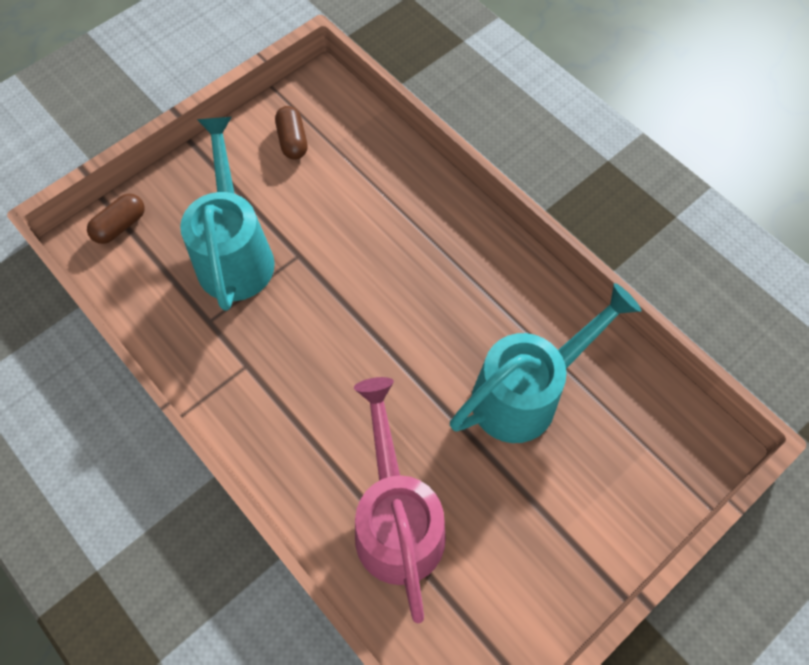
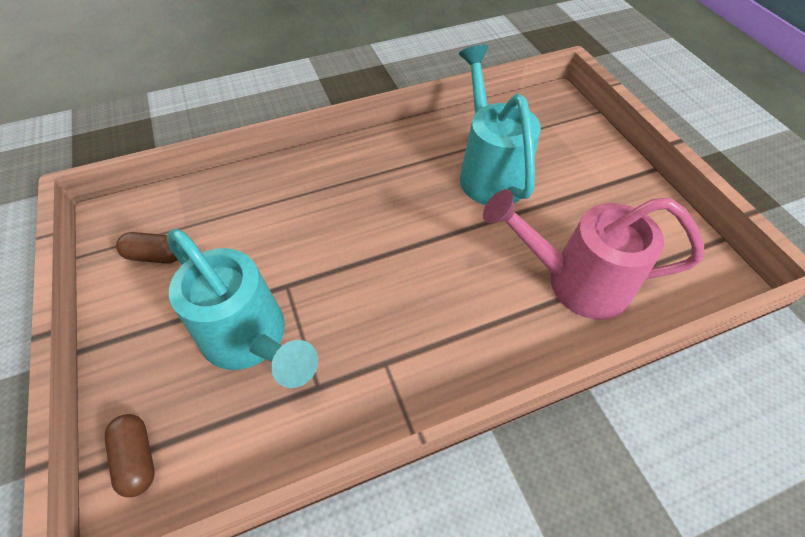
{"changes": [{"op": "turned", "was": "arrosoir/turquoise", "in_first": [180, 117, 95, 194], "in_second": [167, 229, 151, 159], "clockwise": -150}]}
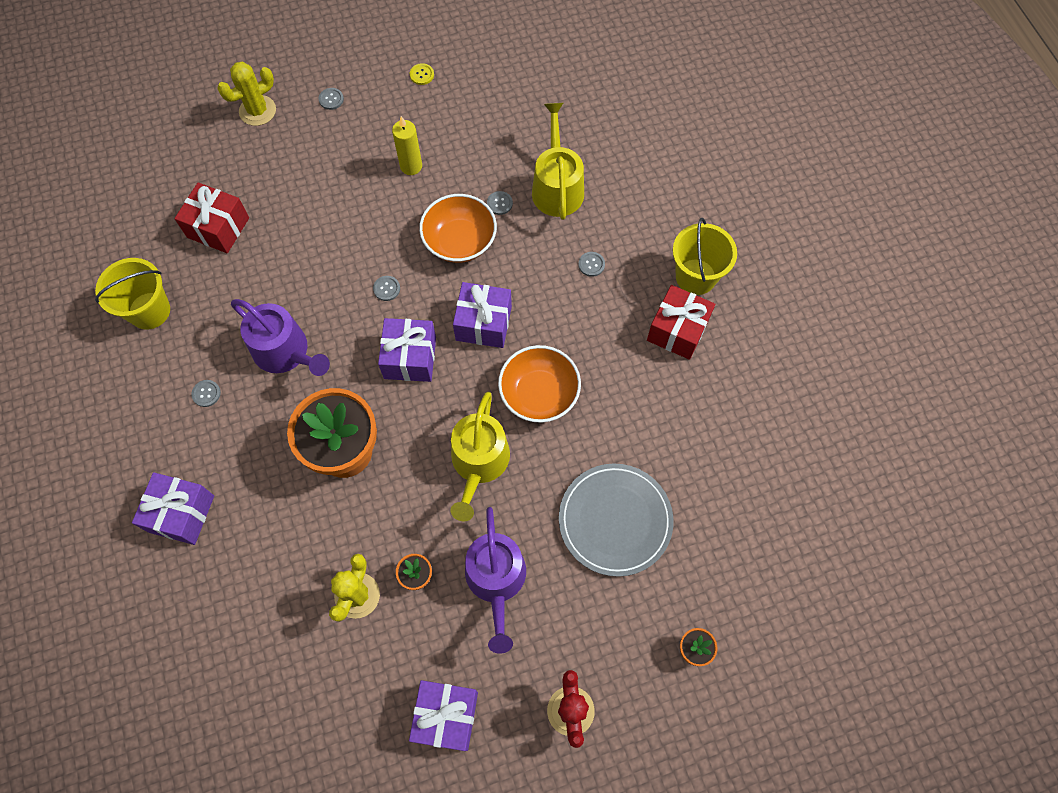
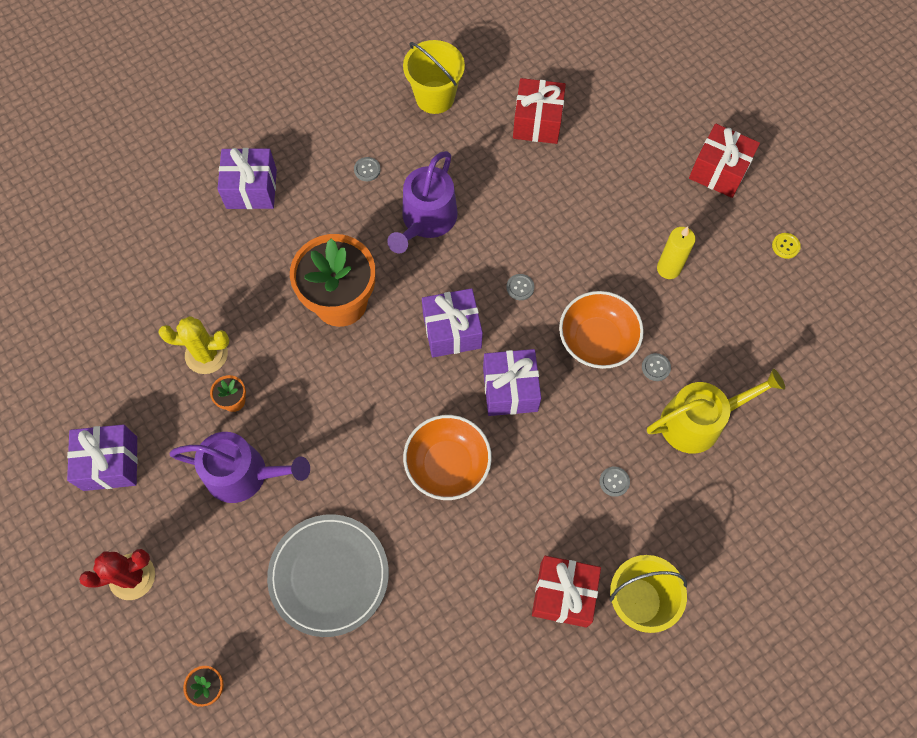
{"changes": [{"op": "removed", "was": "cactus/jaune", "in_first": [217, 62, 59, 64]}, {"op": "removed", "was": "arrosoir/jaune", "in_first": [451, 392, 59, 129]}, {"op": "replaced", "was": "bouton/gris", "now": "cadeau/rouge", "in_first": [319, 88, 25, 22], "in_second": [689, 124, 71, 74]}, {"op": "turned", "was": "arrosoir/violet", "in_first": [465, 507, 61, 147], "in_second": [169, 432, 141, 71], "clockwise": -150}]}
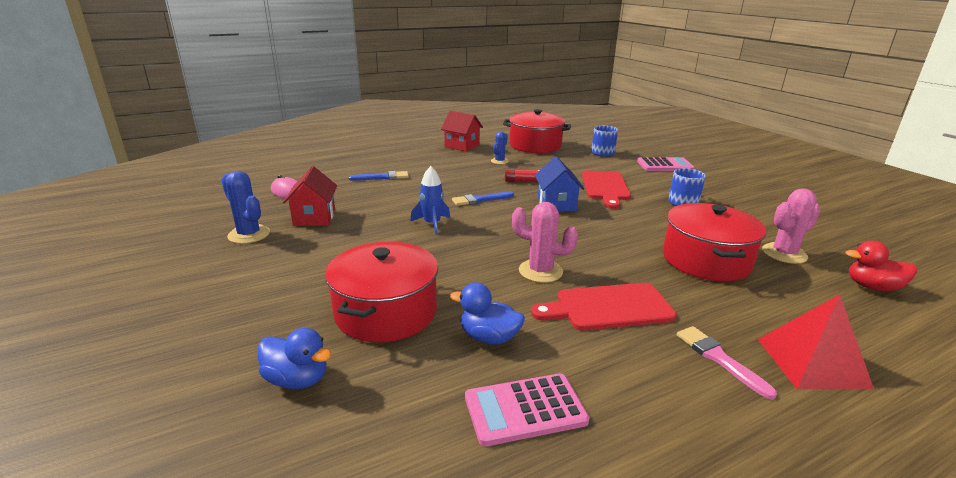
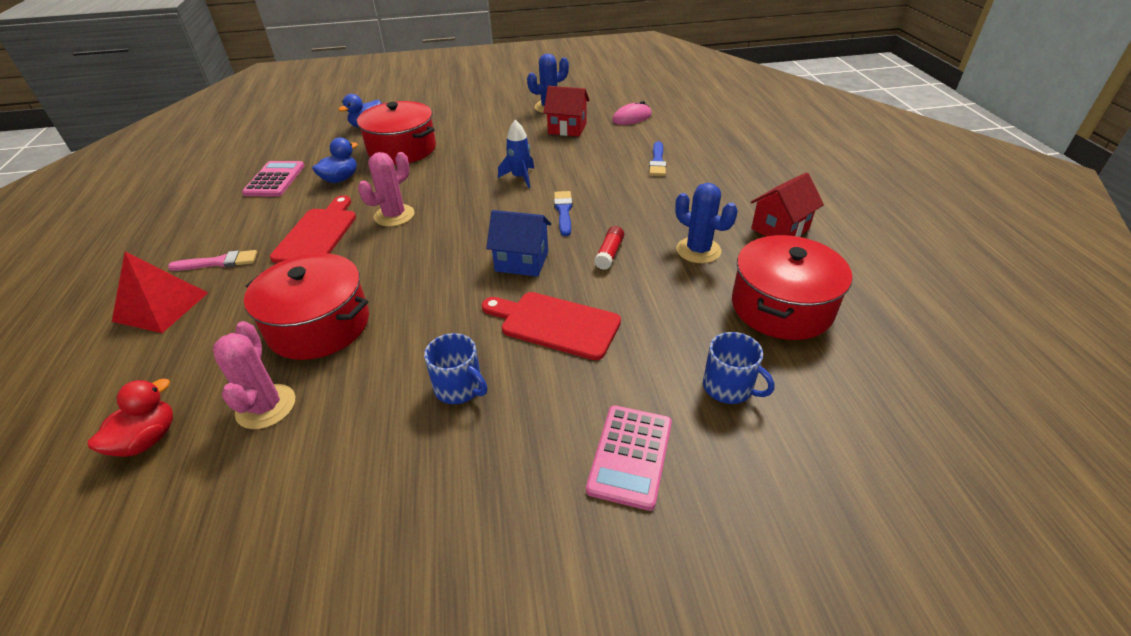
{"changes": [{"op": "resized", "was": "cactus/bleu", "in_first": [491, 132, 18, 32], "in_second": [675, 183, 63, 80], "ratio": 1.57}]}
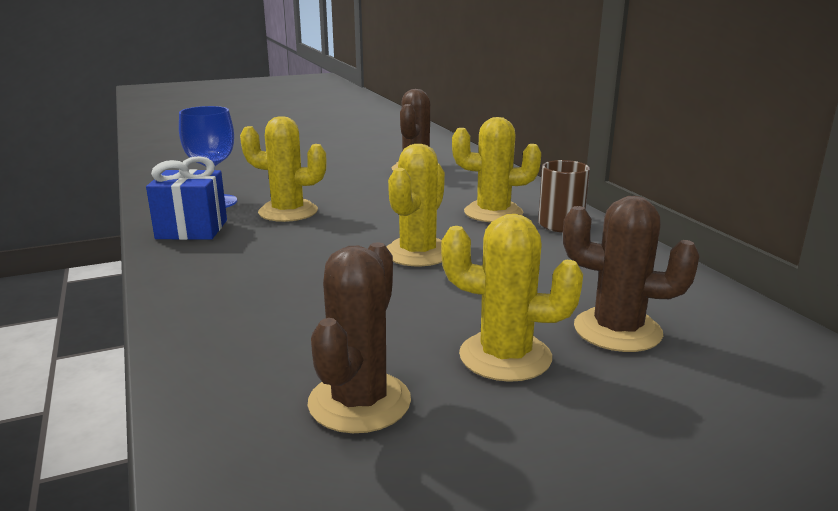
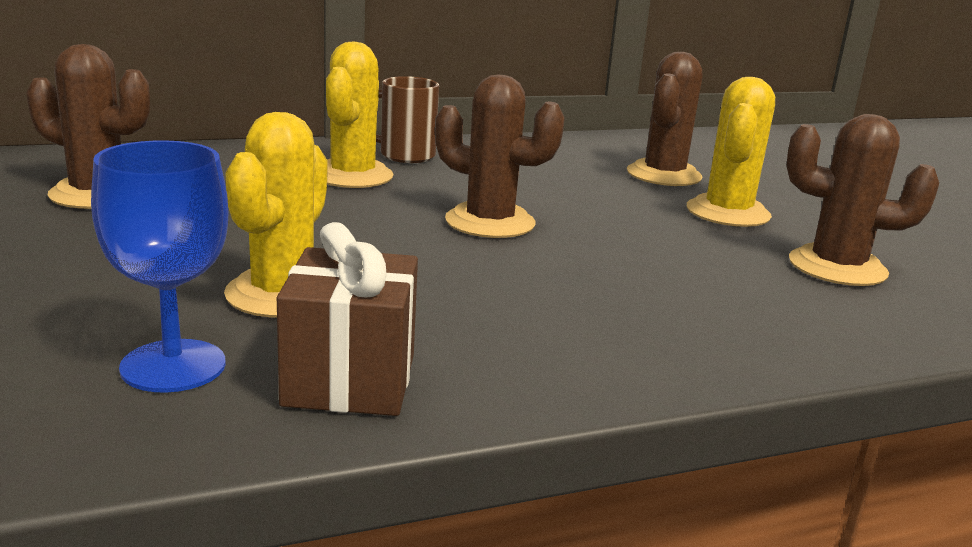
{"changes": [{"op": "recoloured", "was": "cadeau/bleu", "now": "cadeau/marron", "in_first": [146, 156, 81, 84], "in_second": [277, 222, 141, 194]}, {"op": "recoloured", "was": "cactus/jaune", "now": "cactus/marron", "in_first": [387, 144, 58, 122], "in_second": [435, 74, 130, 164]}]}
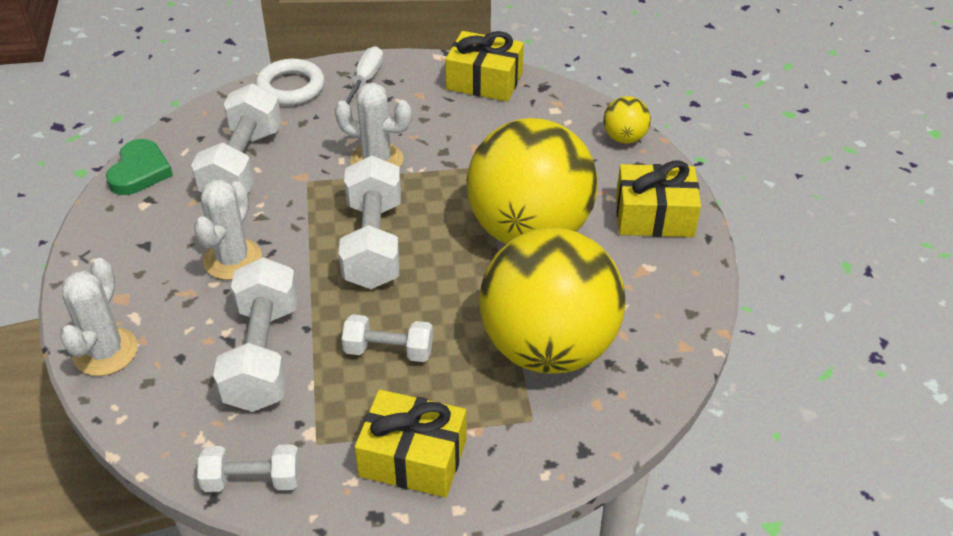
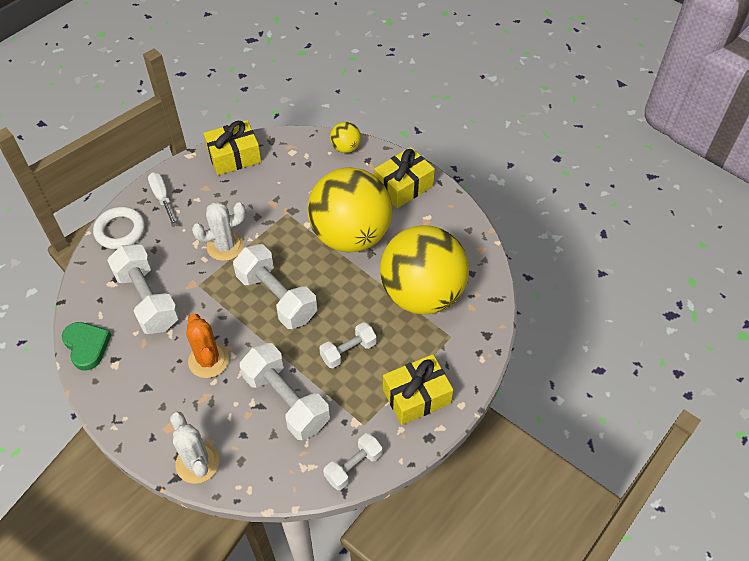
{"changes": [{"op": "recoloured", "was": "cactus/blanc", "now": "cactus/orange", "in_first": [194, 180, 68, 100], "in_second": [186, 313, 43, 65]}]}
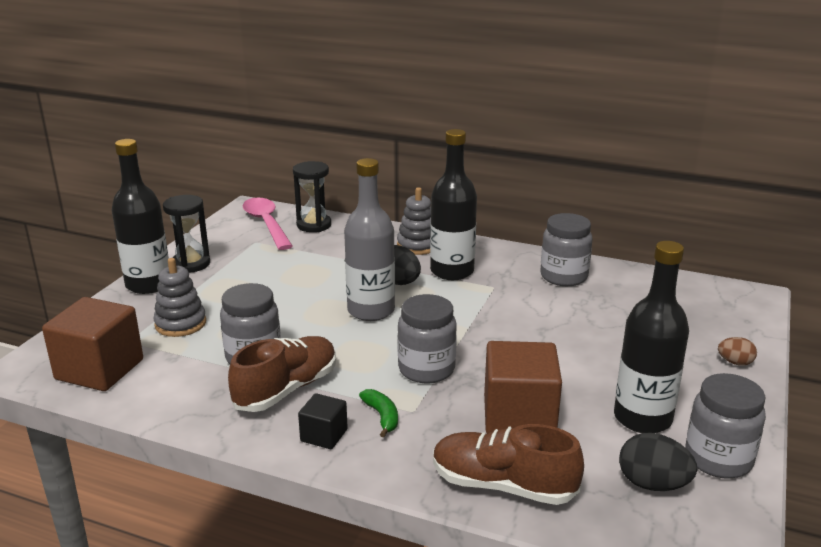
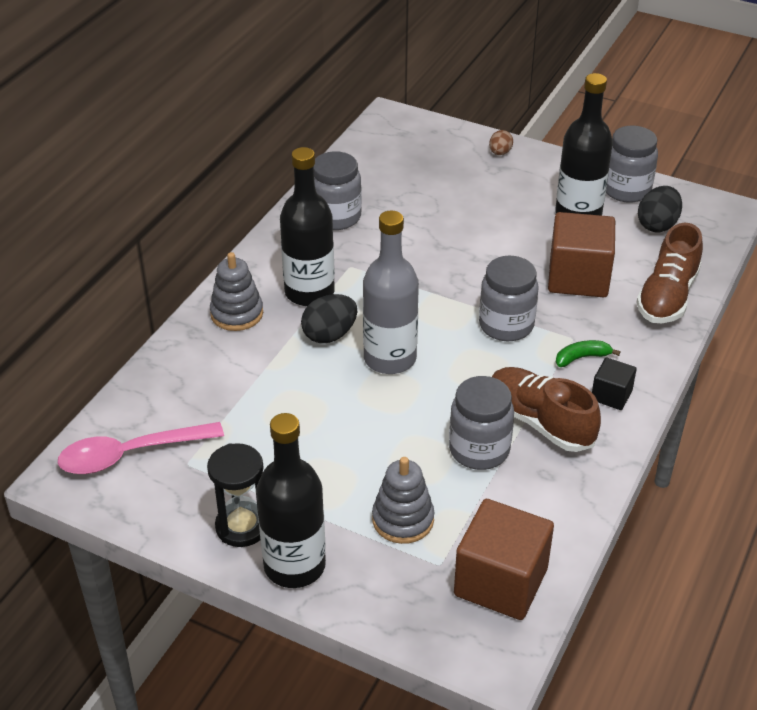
{"changes": [{"op": "removed", "was": "sablier/noir", "in_first": [293, 161, 38, 71]}]}
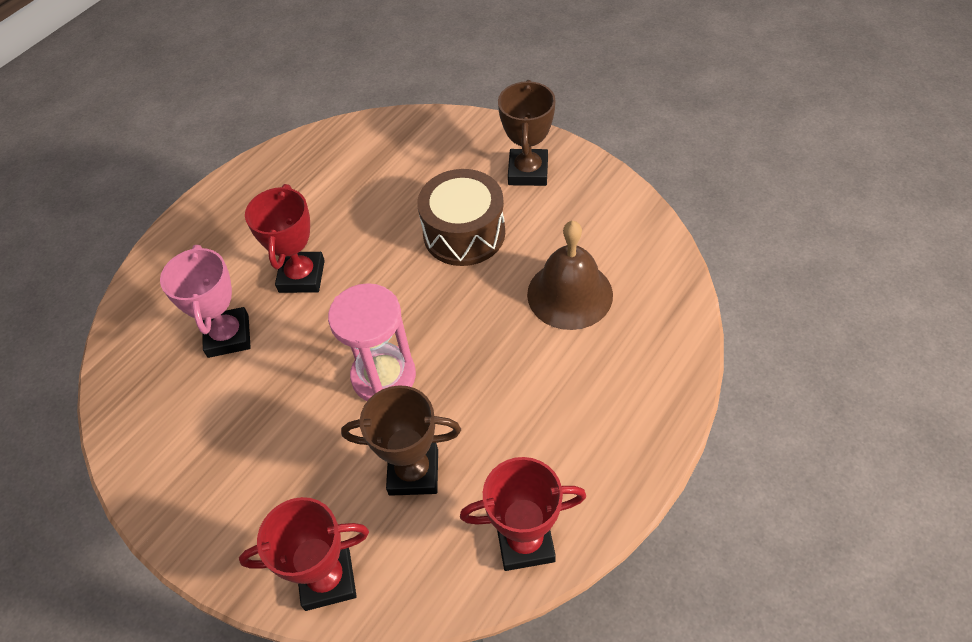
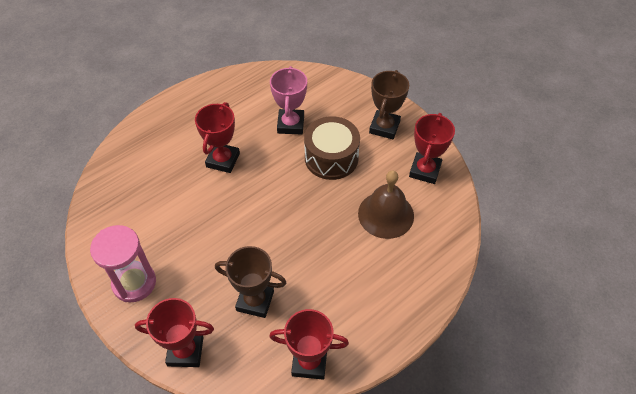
{"changes": [{"op": "added", "now": "trophée/rouge", "in_second": [409, 113, 46, 71]}, {"op": "moved", "was": "trophée/rose", "in_first": [160, 245, 91, 113], "in_second": [270, 66, 37, 68]}, {"op": "moved", "was": "sablier/rose", "in_first": [328, 283, 88, 118], "in_second": [90, 225, 66, 77]}]}
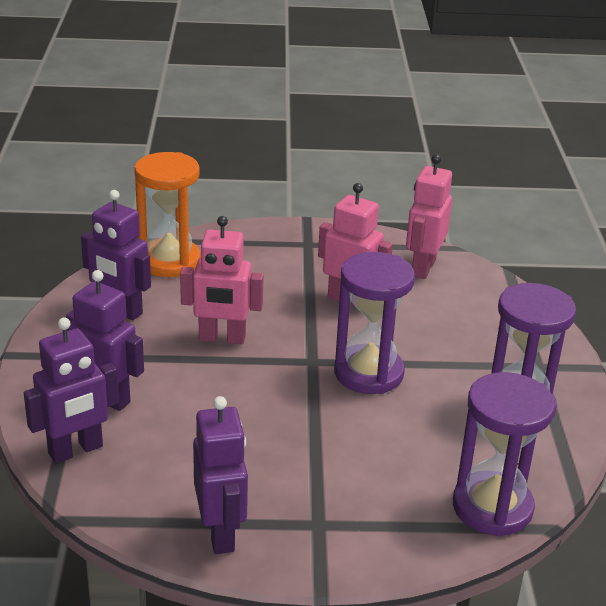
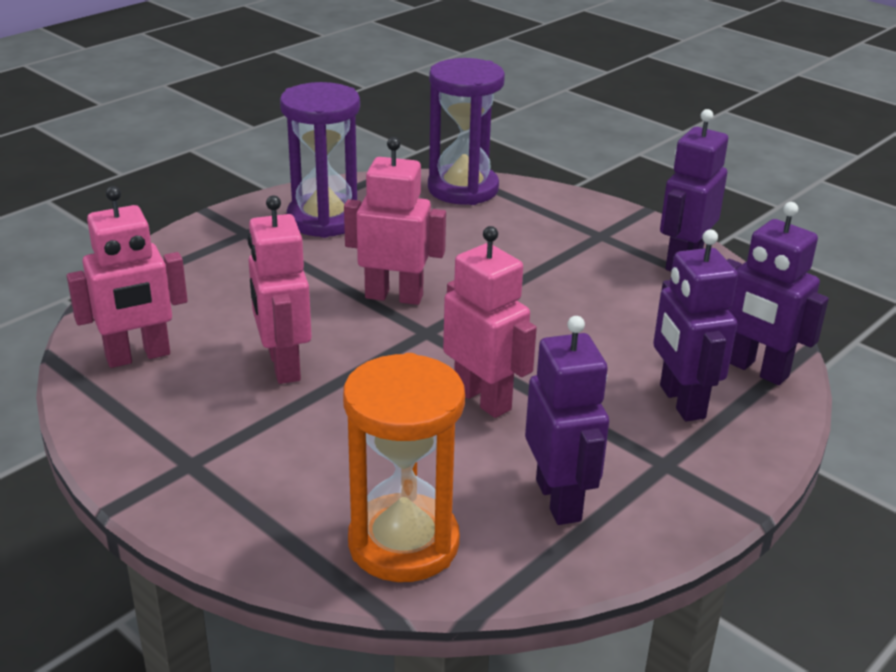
{"changes": [{"op": "replaced", "was": "sablier/violet", "now": "robot/rose", "in_first": [334, 252, 81, 142], "in_second": [344, 137, 102, 168]}, {"op": "turned", "was": "robot/violet", "in_first": [24, 317, 95, 146], "in_second": [727, 202, 102, 183], "clockwise": -150}]}
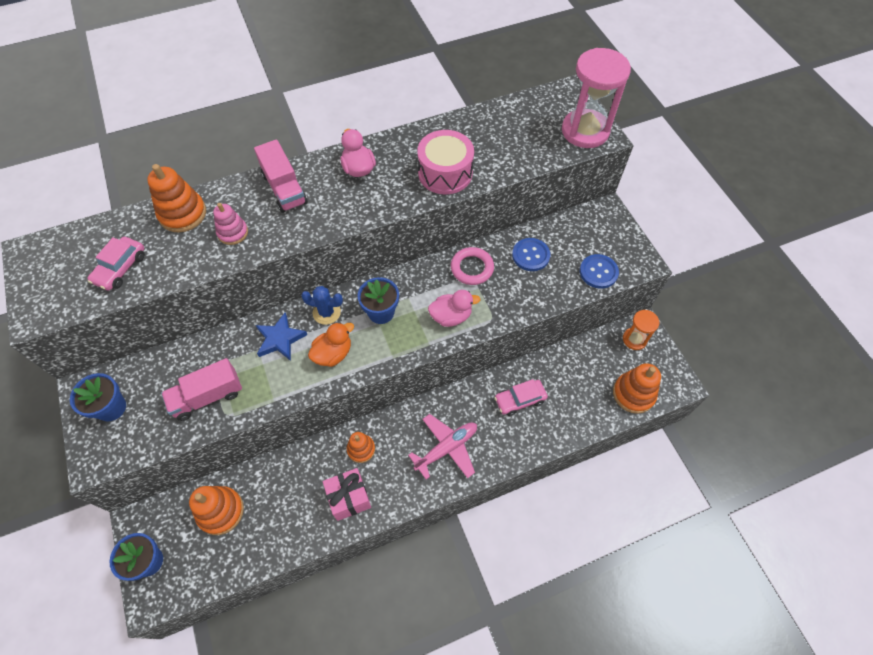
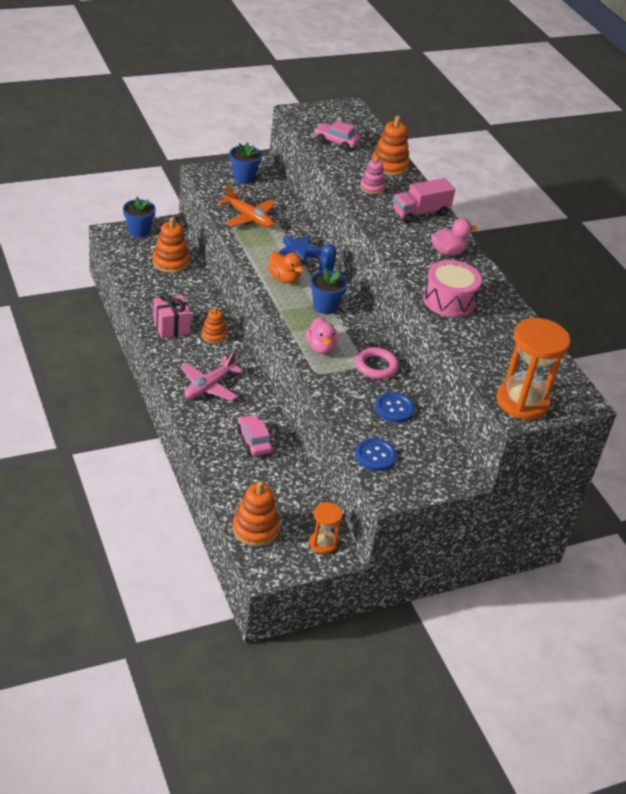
{"changes": [{"op": "replaced", "was": "camion/rose", "now": "avion/orange", "in_first": [161, 358, 81, 63], "in_second": [219, 184, 56, 44]}, {"op": "recoloured", "was": "sablier/rose", "now": "sablier/orange", "in_first": [562, 48, 69, 100], "in_second": [496, 318, 74, 102]}, {"op": "turned", "was": "avion/rose", "in_first": [408, 414, 69, 65], "in_second": [180, 351, 63, 50], "clockwise": 75}]}
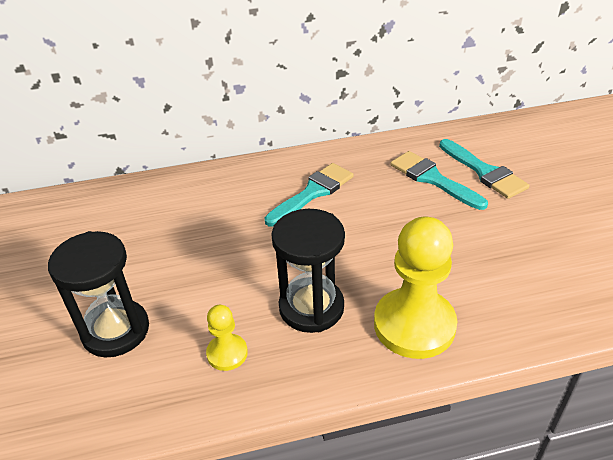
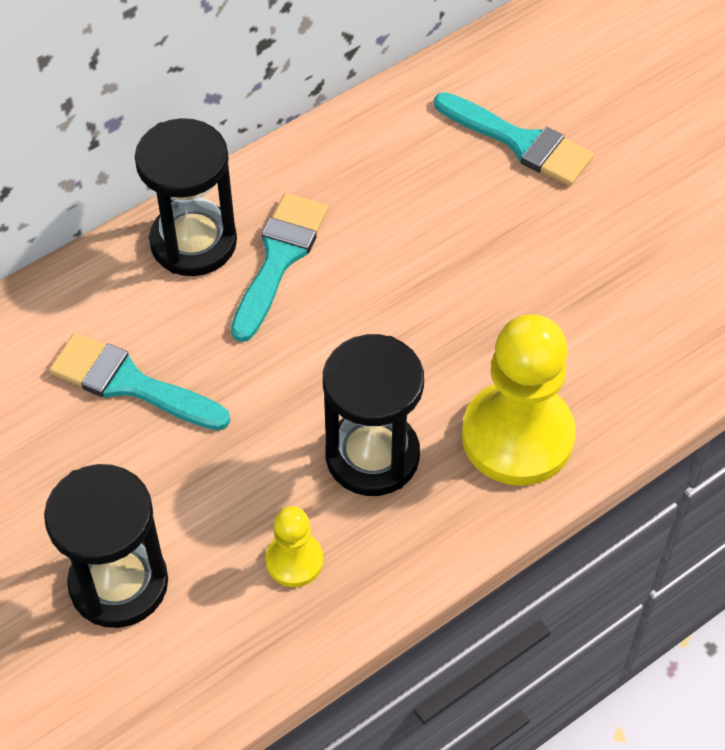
{"changes": [{"op": "added", "now": "sablier/noir", "in_second": [135, 118, 102, 158]}, {"op": "moved", "was": "pinceau/turquoise", "in_first": [391, 151, 97, 59], "in_second": [49, 333, 181, 97]}]}
